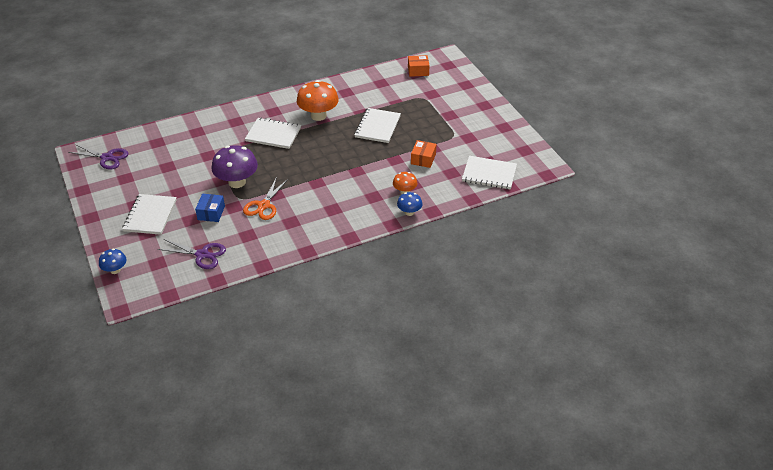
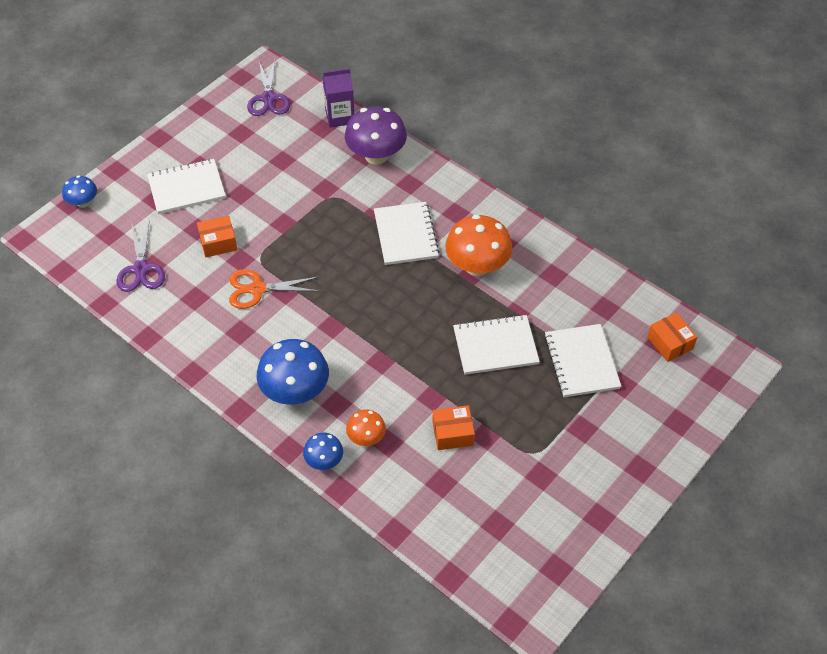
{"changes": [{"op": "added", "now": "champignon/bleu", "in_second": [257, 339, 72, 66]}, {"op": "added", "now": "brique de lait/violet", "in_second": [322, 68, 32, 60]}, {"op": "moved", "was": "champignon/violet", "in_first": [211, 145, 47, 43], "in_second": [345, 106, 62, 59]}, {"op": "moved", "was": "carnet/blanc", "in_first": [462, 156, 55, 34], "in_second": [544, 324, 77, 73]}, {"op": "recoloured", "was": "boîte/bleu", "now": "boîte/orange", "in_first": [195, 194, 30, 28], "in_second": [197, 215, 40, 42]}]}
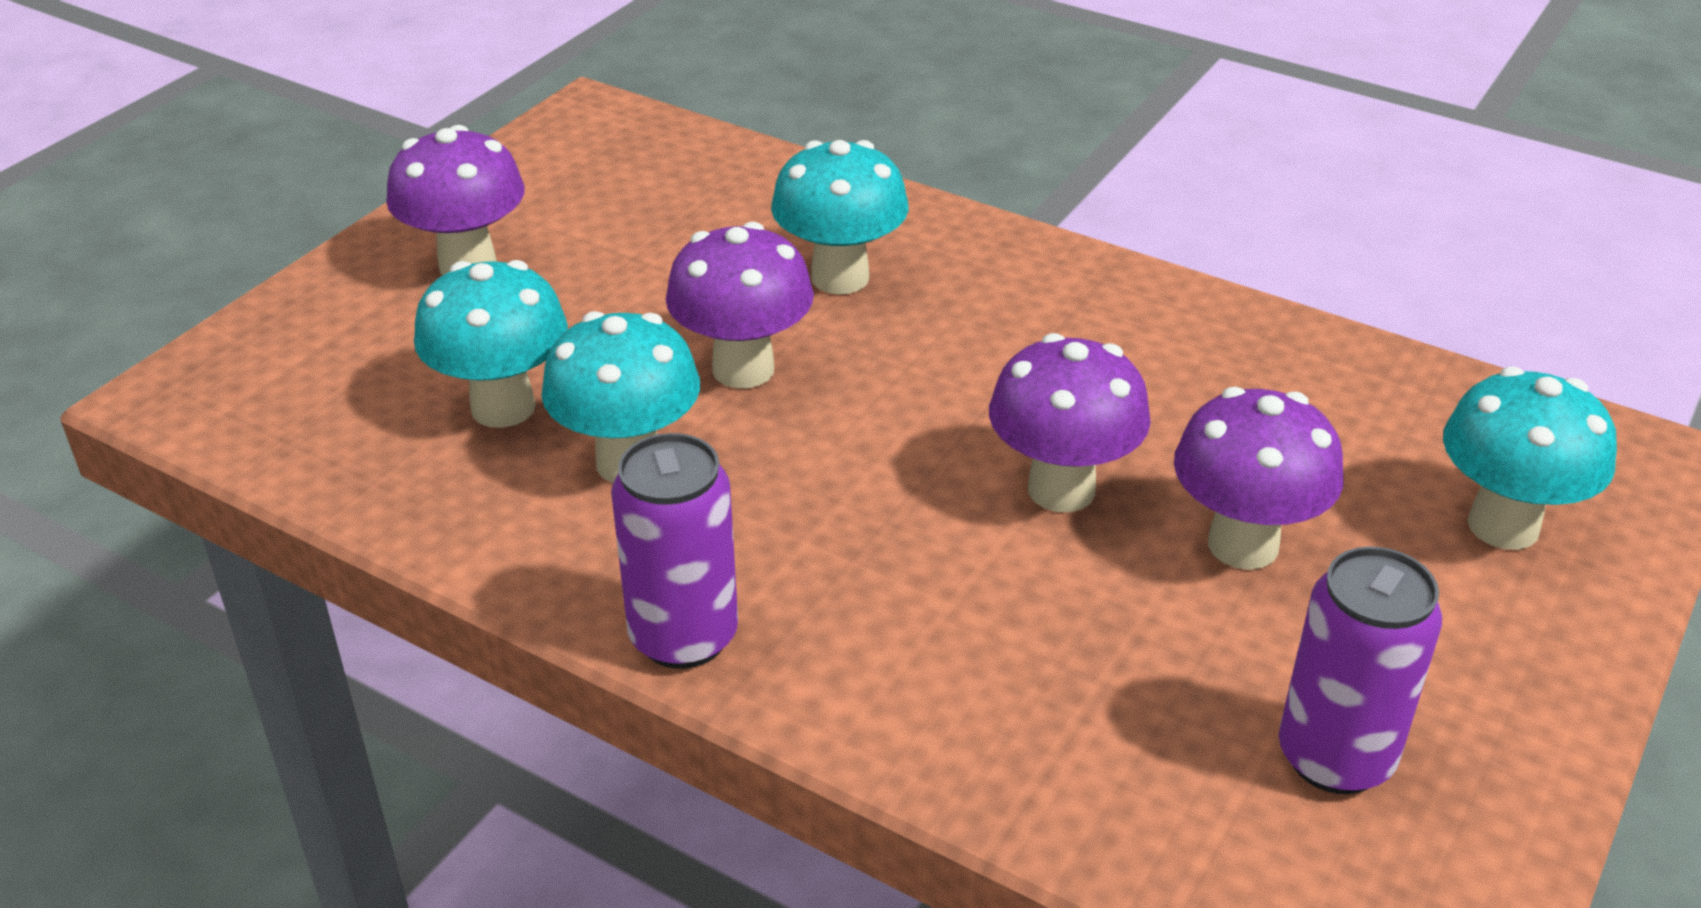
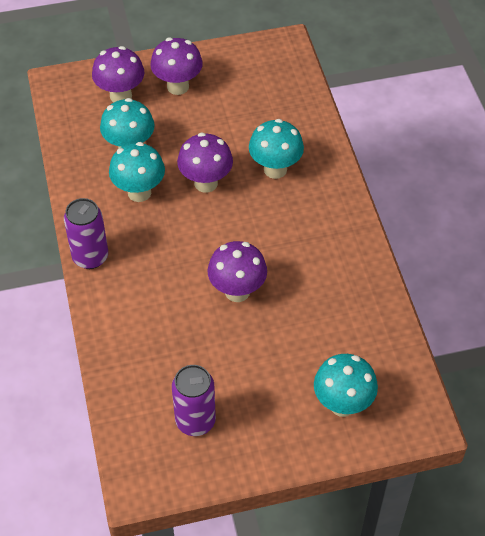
{"changes": [{"op": "moved", "was": "champignon/violet", "in_first": [1174, 387, 170, 183], "in_second": [92, 46, 52, 56]}]}
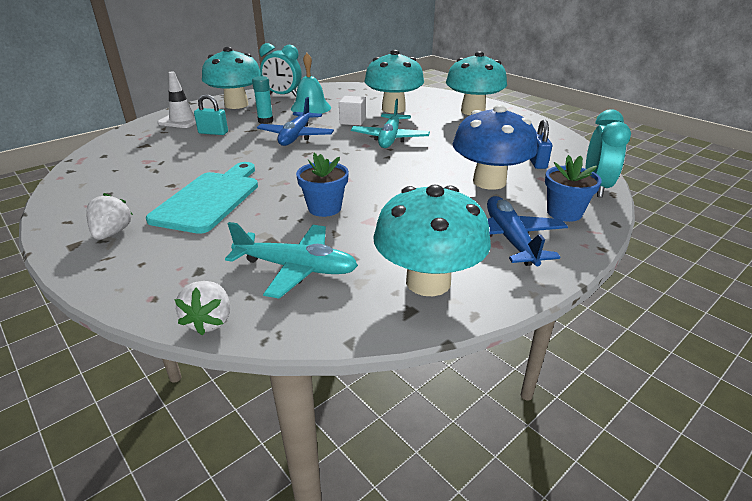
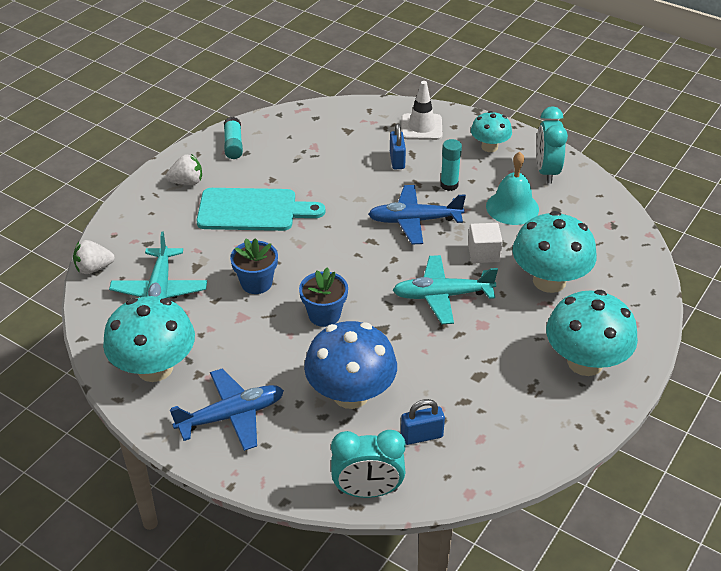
{"changes": [{"op": "added", "now": "bâton de colle/turquoise", "in_second": [224, 117, 19, 42]}, {"op": "moved", "was": "pot de fleurs/bleu", "in_first": [545, 155, 57, 67], "in_second": [299, 267, 49, 60]}, {"op": "recoloured", "was": "cadenas/turquoise", "now": "cadenas/bleu", "in_first": [194, 94, 34, 41], "in_second": [390, 124, 16, 45]}, {"op": "resized", "was": "champignon/turquoise", "in_first": [202, 47, 60, 62], "in_second": [471, 111, 41, 41], "ratio": 0.58}]}
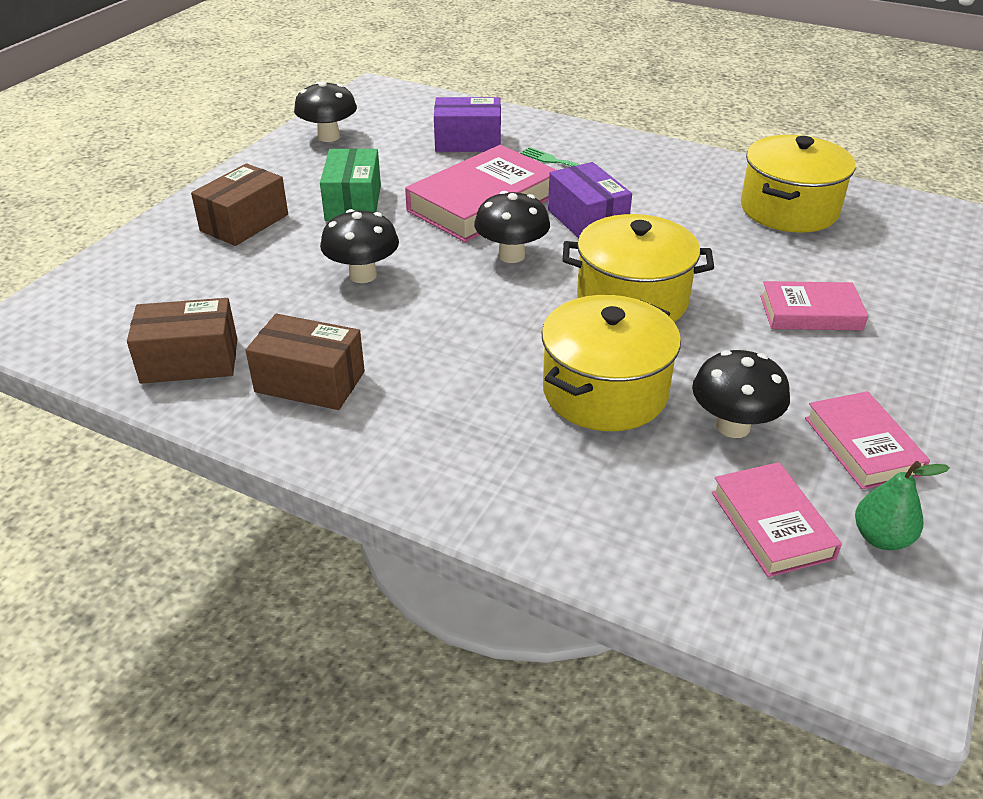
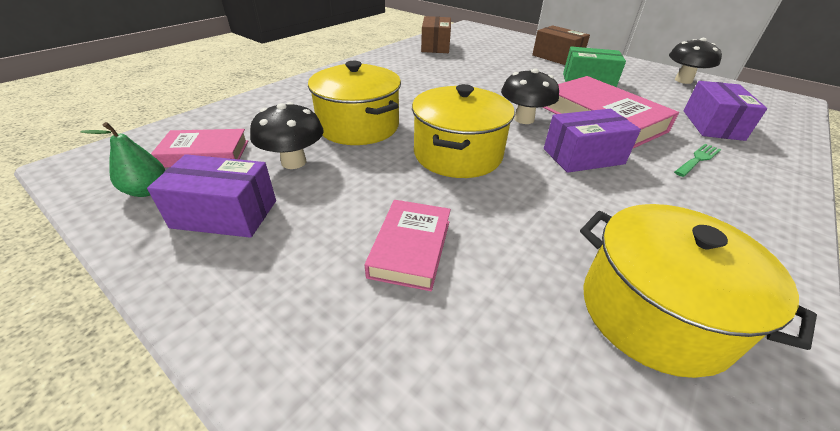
{"changes": [{"op": "removed", "was": "boîte/marron", "in_first": [245, 313, 120, 97]}, {"op": "removed", "was": "champignon/noir", "in_first": [320, 209, 79, 74]}, {"op": "replaced", "was": "livre/rose", "now": "boîte/violet", "in_first": [805, 391, 125, 99], "in_second": [147, 154, 129, 84]}]}
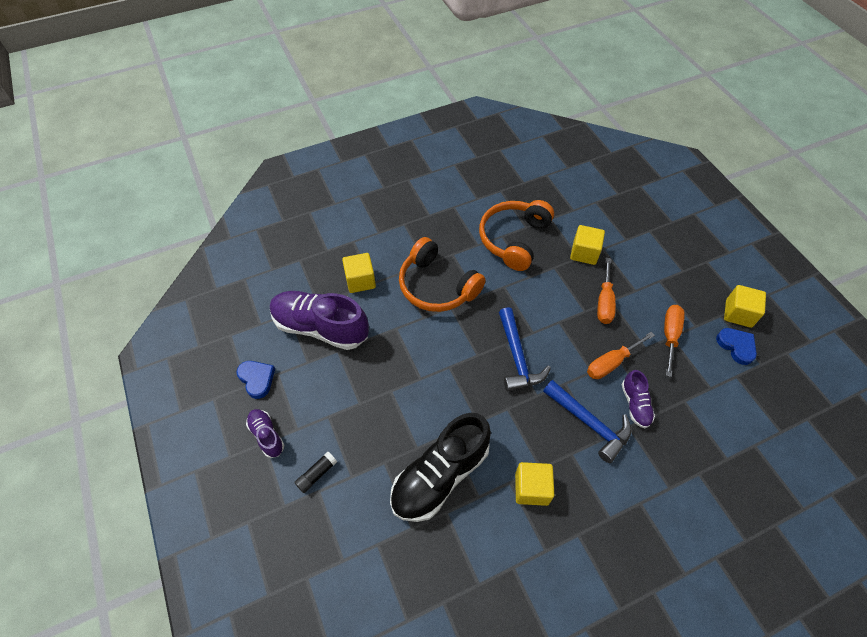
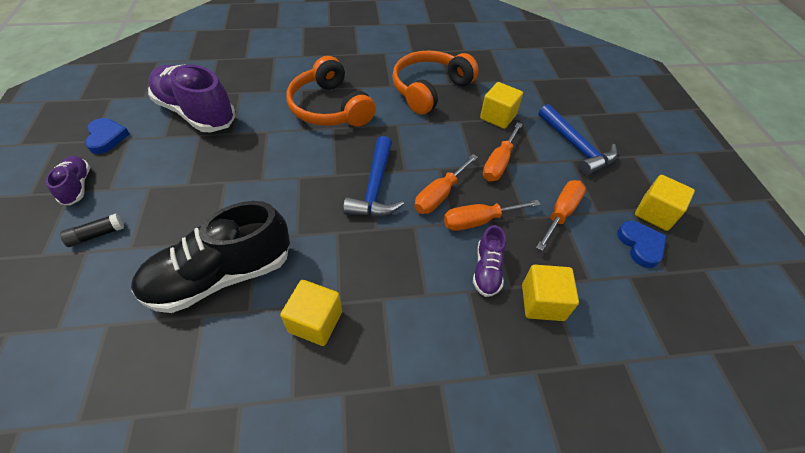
{"changes": [{"op": "added", "now": "tournevis/orange", "in_second": [414, 154, 64, 60]}, {"op": "moved", "was": "cube/jaune", "in_first": [342, 253, 34, 40], "in_second": [522, 265, 57, 56]}, {"op": "moved", "was": "marteau/bleu", "in_first": [543, 380, 88, 83], "in_second": [539, 104, 78, 72]}]}
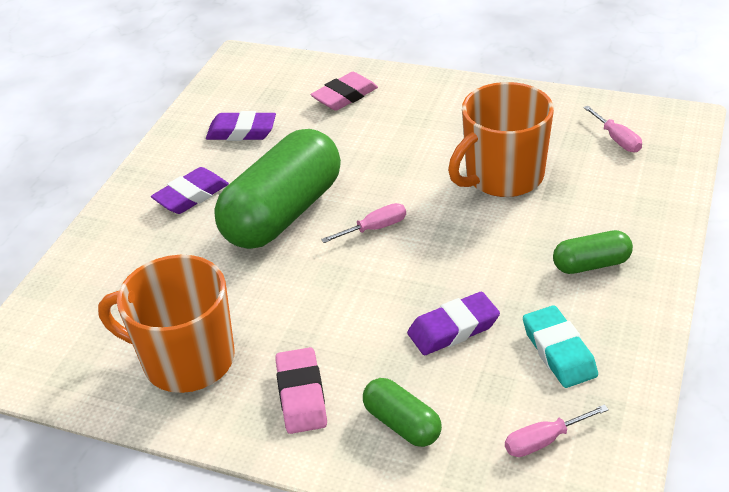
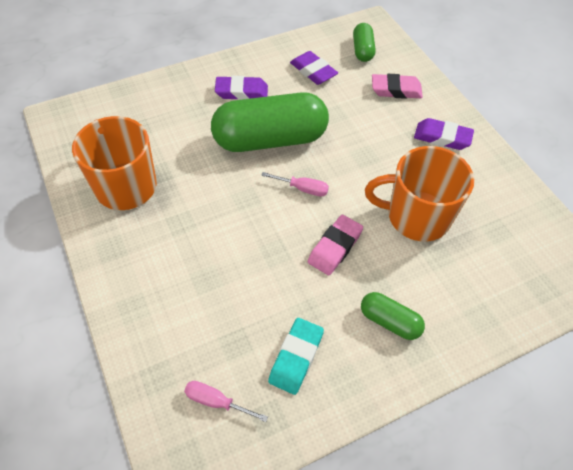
{"changes": [{"op": "removed", "was": "tournevis/rose", "in_first": [583, 106, 59, 46]}, {"op": "moved", "was": "gomme/rose", "in_first": [275, 347, 52, 87], "in_second": [308, 215, 55, 60]}, {"op": "moved", "was": "gélule/vert", "in_first": [363, 378, 79, 69], "in_second": [353, 23, 23, 39]}, {"op": "moved", "was": "gomme/violet", "in_first": [407, 292, 93, 63], "in_second": [414, 118, 60, 32]}]}
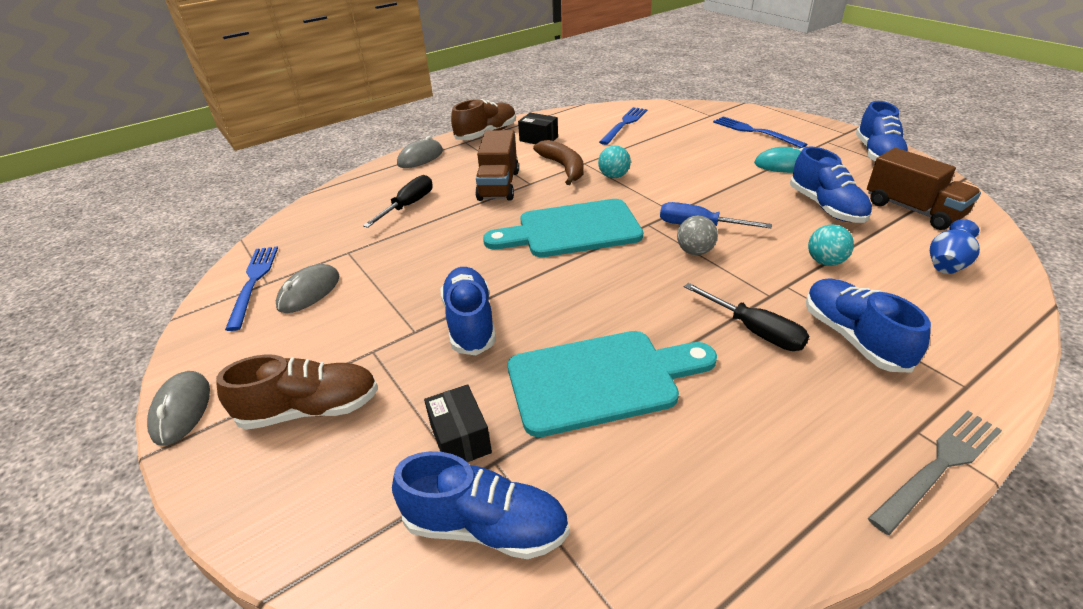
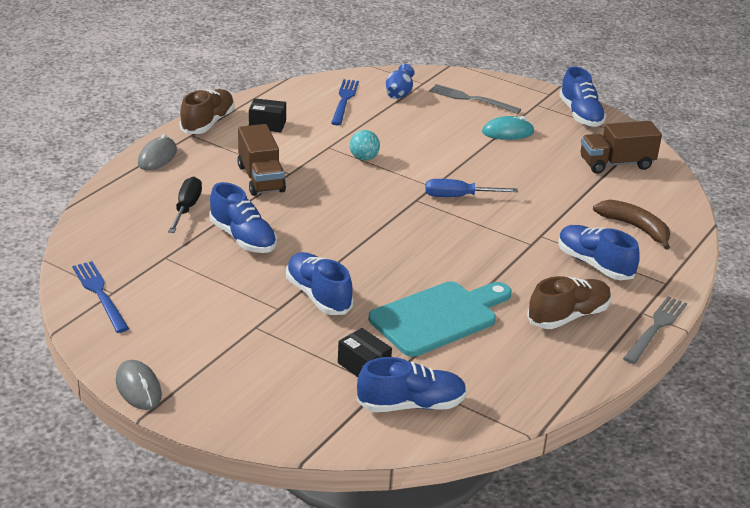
{"changes": [{"op": "removed", "was": "souris/gris", "in_first": [276, 264, 63, 49]}, {"op": "removed", "was": "planche à découper/turquoise", "in_first": [483, 199, 160, 58]}, {"op": "removed", "was": "balle/gris", "in_first": [677, 216, 41, 39]}, {"op": "removed", "was": "tournevis/noir", "in_first": [684, 283, 125, 68]}, {"op": "removed", "was": "balle/turquoise", "in_first": [808, 224, 46, 42]}, {"op": "moved", "was": "chaussure/marron", "in_first": [216, 354, 162, 76], "in_second": [527, 276, 84, 53]}, {"op": "moved", "was": "banane/marron", "in_first": [533, 140, 51, 45], "in_second": [593, 200, 77, 50]}, {"op": "moved", "was": "chaussure/bleu", "in_first": [790, 146, 82, 77], "in_second": [209, 182, 68, 71]}, {"op": "moved", "was": "vase/bleu", "in_first": [930, 219, 50, 55], "in_second": [386, 64, 29, 35]}, {"op": "recoloured", "was": "fourchette/bleu", "now": "fourchette/gris", "in_first": [713, 116, 94, 32], "in_second": [429, 84, 92, 30]}, {"op": "turned", "was": "camion/marron", "in_first": [867, 148, 114, 82], "in_second": [581, 121, 81, 53], "clockwise": 135}]}
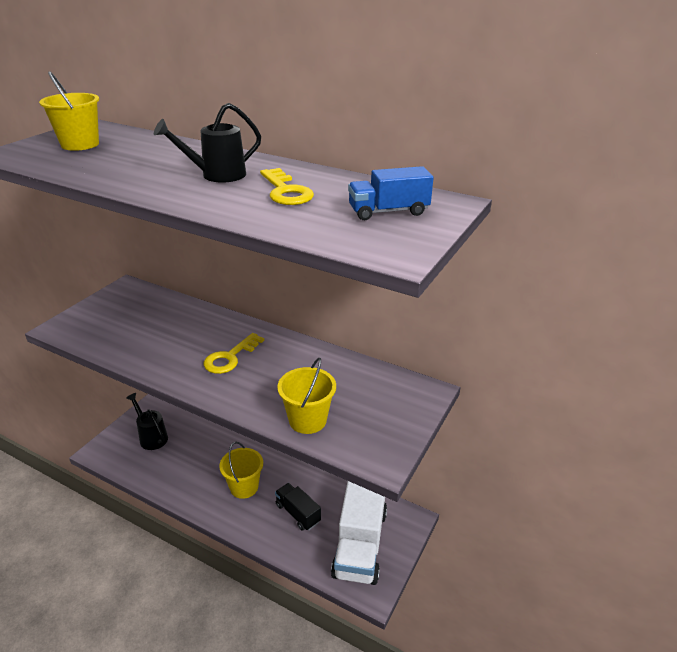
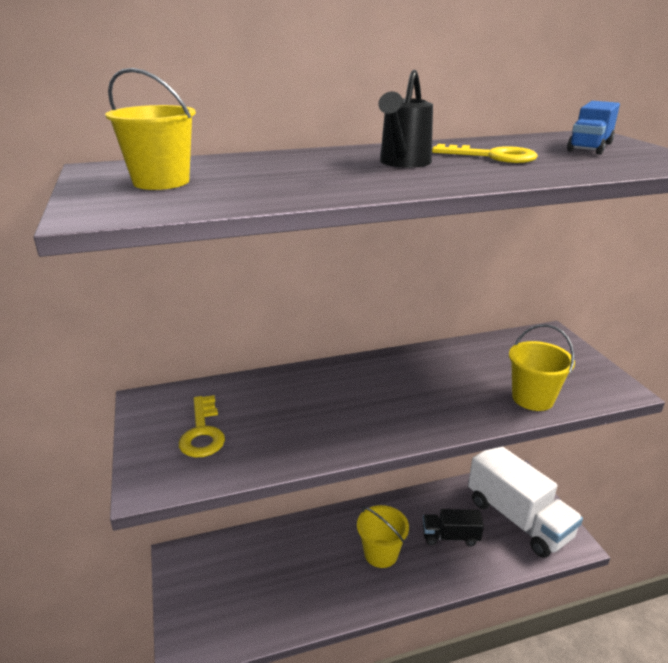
{"changes": [{"op": "removed", "was": "arrosoir/noir", "in_first": [126, 393, 42, 57]}, {"op": "moved", "was": "clé/jaune", "in_first": [203, 333, 61, 41], "in_second": [179, 395, 46, 63]}]}
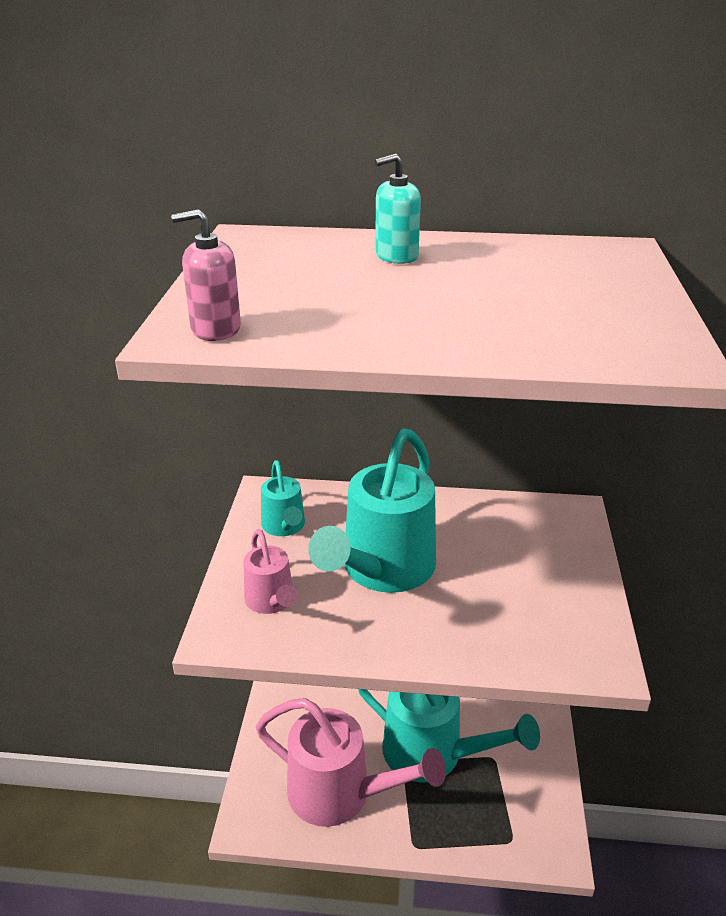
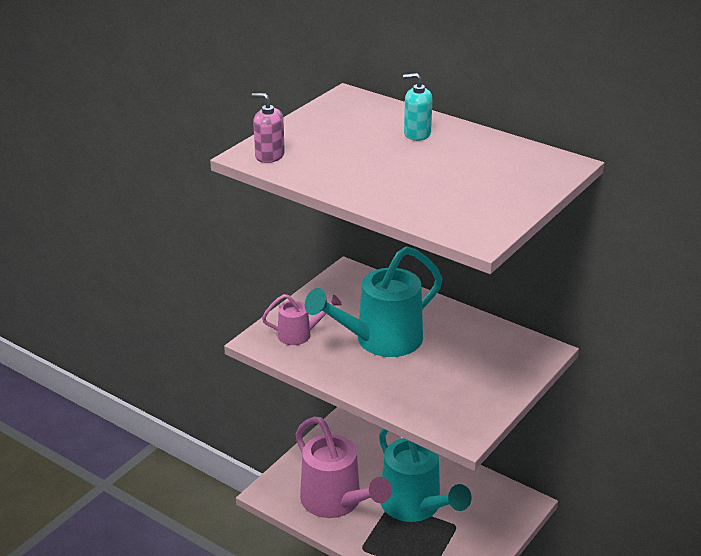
{"changes": [{"op": "removed", "was": "arrosoir/turquoise", "in_first": [261, 460, 44, 76]}, {"op": "turned", "was": "arrosoir/rose", "in_first": [244, 529, 53, 85], "in_second": [262, 294, 80, 51], "clockwise": -105}]}
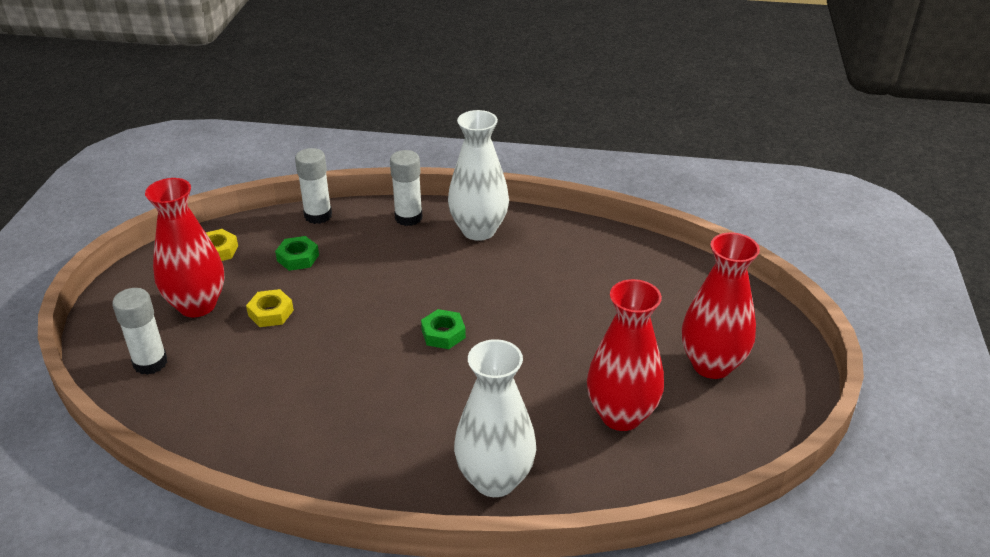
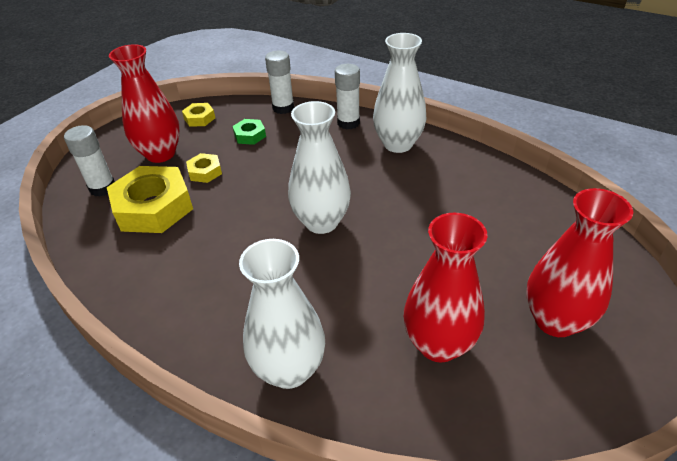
{"changes": [{"op": "added", "now": "écrou/jaune", "in_second": [107, 166, 86, 67]}, {"op": "replaced", "was": "écrou/vert", "now": "vase/blanc", "in_first": [421, 309, 45, 40], "in_second": [288, 101, 63, 133]}]}
